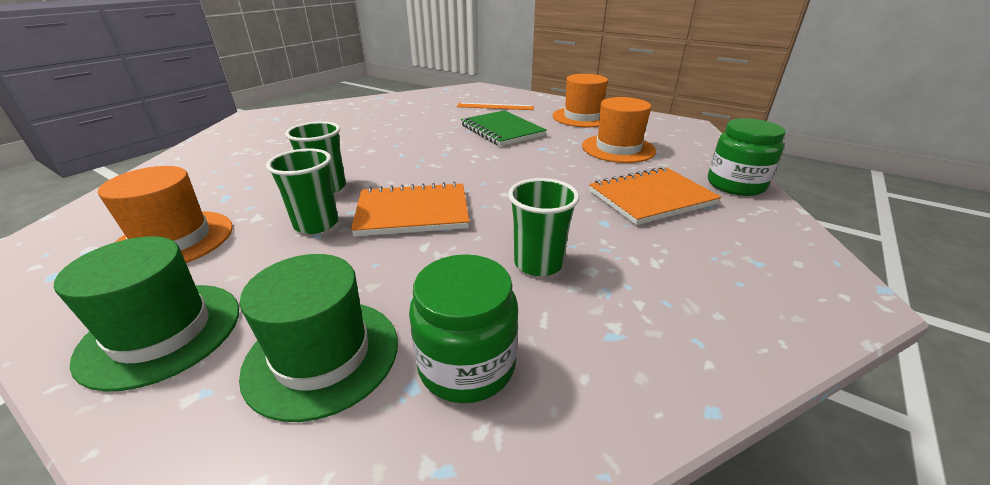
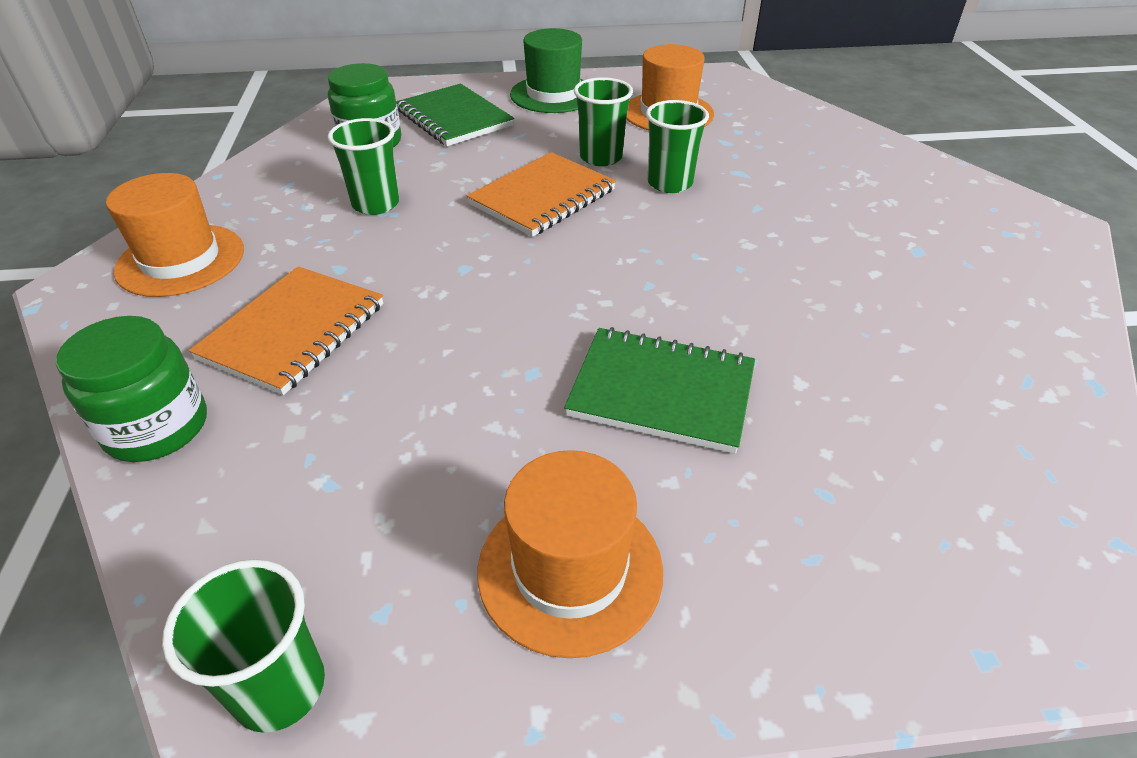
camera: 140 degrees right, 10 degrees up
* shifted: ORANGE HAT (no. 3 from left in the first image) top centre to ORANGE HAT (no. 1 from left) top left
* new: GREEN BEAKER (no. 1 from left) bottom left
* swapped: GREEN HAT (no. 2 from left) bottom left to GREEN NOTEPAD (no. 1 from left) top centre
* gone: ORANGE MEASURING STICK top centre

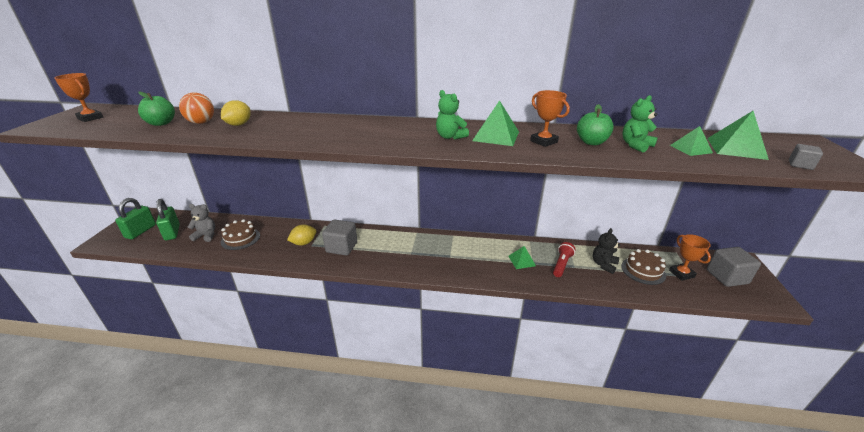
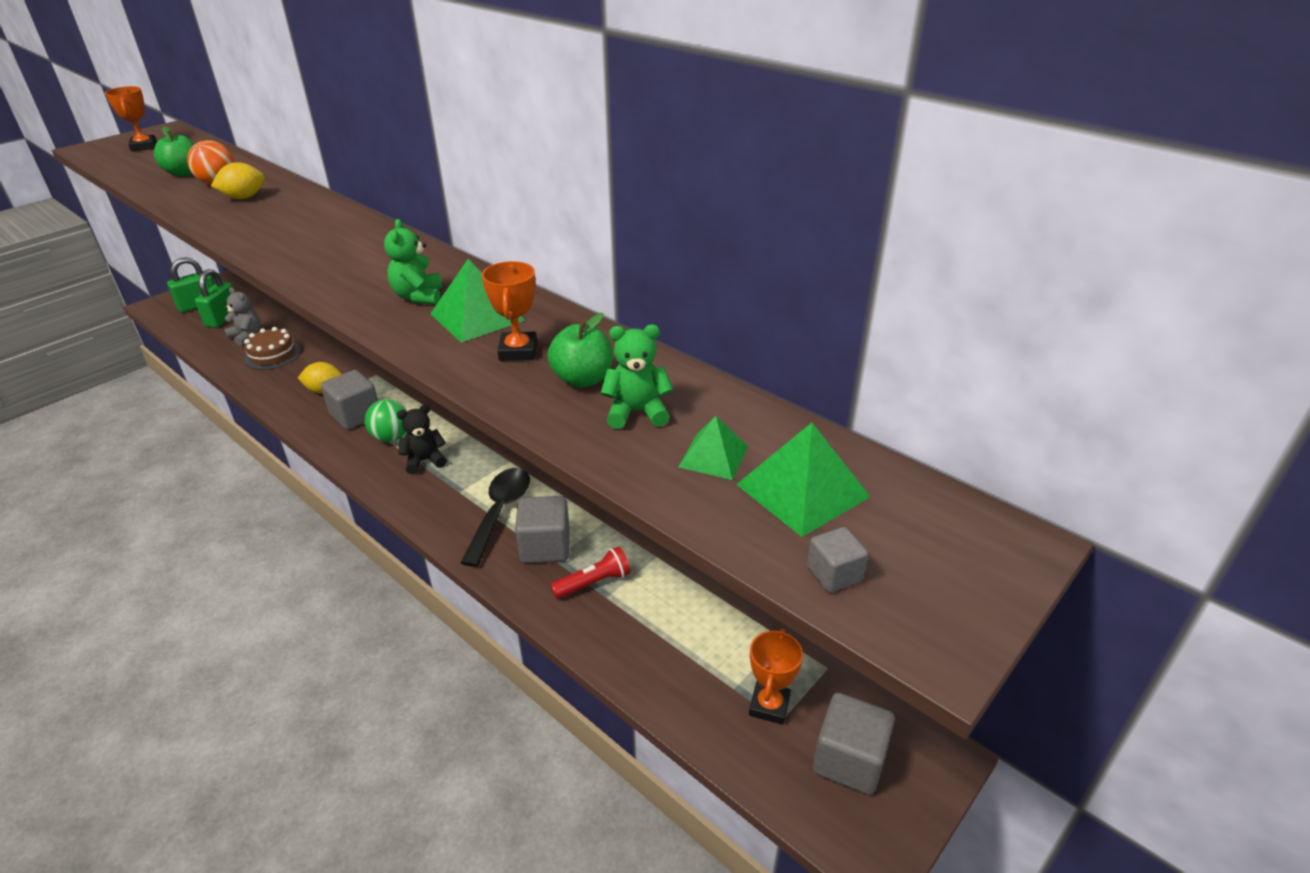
camera: 35 degrees right, 5 degrees up
* new: GREEN PLAY BALL middle left
* shifted: BLACK TEDDY BEAR middle right to middle left
* new: BLACK TABLESPOON centre
* swapped: GREEN PYRAMID SHAPE (no. 2 from left) centre to GREY SOLID CUBE (no. 2 from left) centre
* gone: BROWN LAYER CAKE (no. 2 from left) middle right

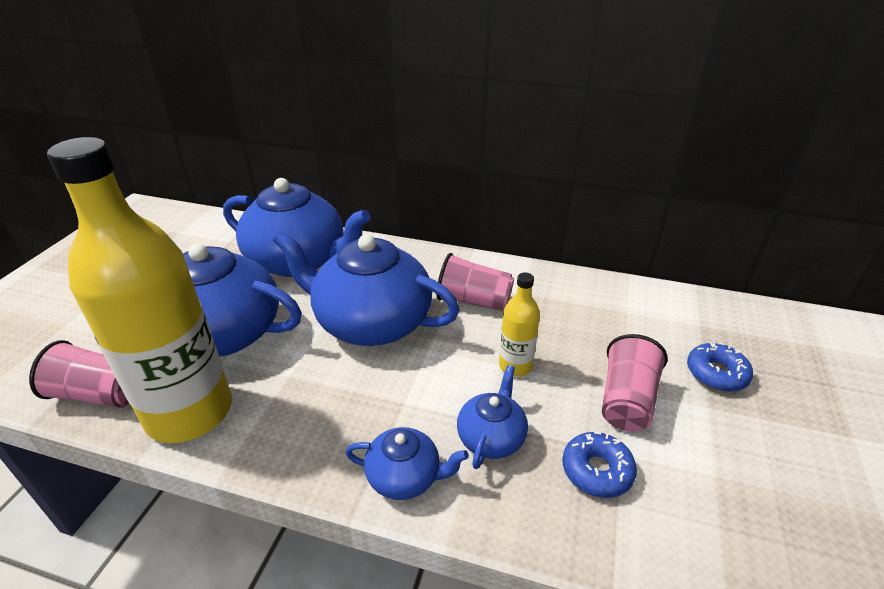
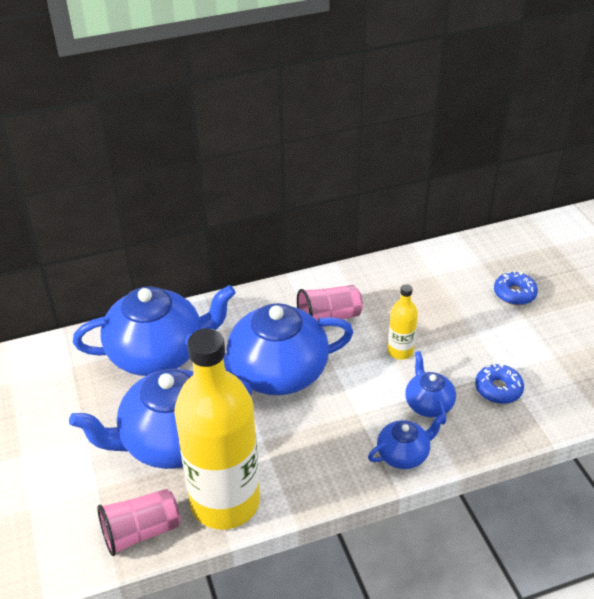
camera: 35 degrees left, 5 degrees up
* gone: ROSY BEAKER (no. 3 from left) middle right

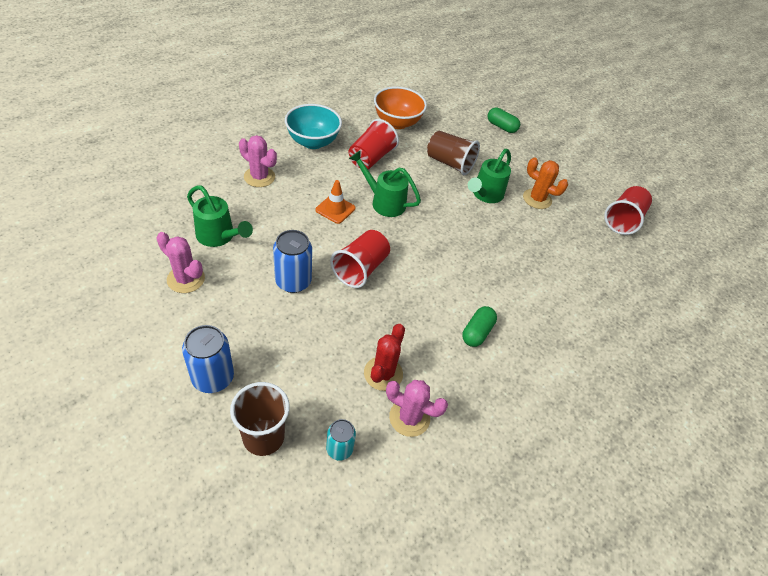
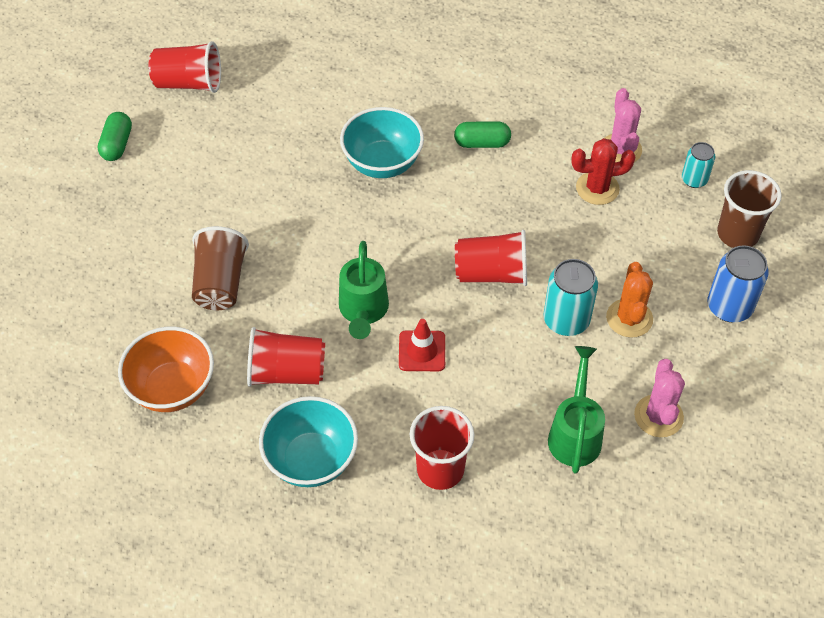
camera: 115 degrees left, 5 degrees up
* shifted: GREEN CAPSULE (no. 2 from left in the first image) top centre to GREEN CAPSULE (no. 1 from left) top left
* new: TEAL DEEP DISH (no. 2 from left) top centre
* repainted: ORANGE TRAFFIC CONE centre to SCARLET TRAFFIC CONE centre
* swapped: ROSY SAGUARO CACTUS (no. 2 from left) top centre to SCARLET BEAKER (no. 3 from left) bottom centre
* repainted: COBALT CAN (no. 2 from left) centre to TEAL CAN (no. 1 from left) middle right
* shifted: ORANGE SAGUARO CACTUS top right to middle right
* gone: GREEN SPRINKLING CAN (no. 3 from left) top centre

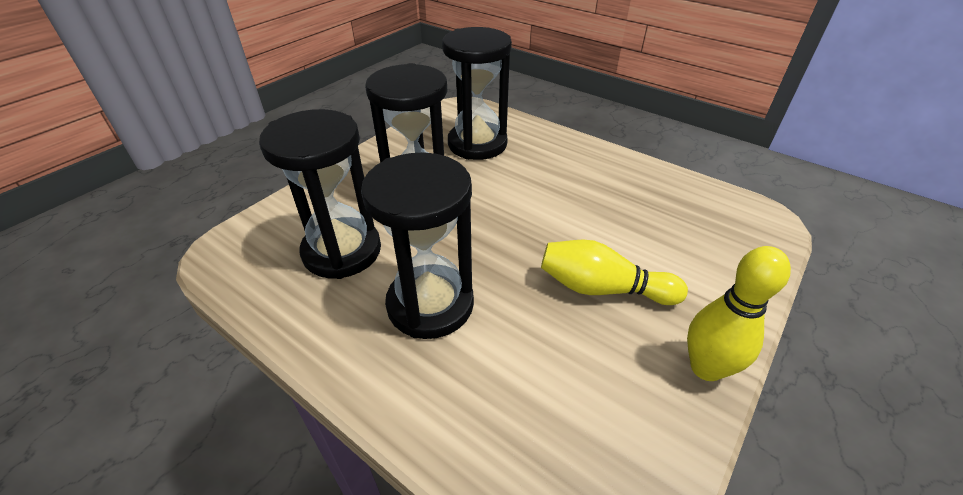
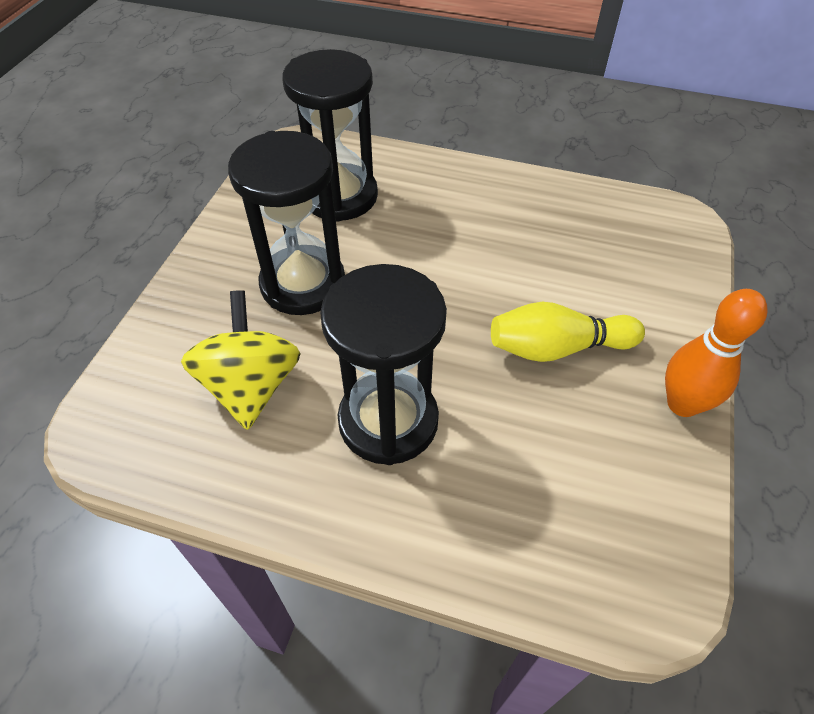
camera: 20 degrees left, 10 degrees up
* swapped: BLACK SAND TIMER (no. 1 from left) middle left to BRIGHT YELLOW WHIRLIGIG middle left
* repainted: BRIGHT YELLOW SKITTLE (no. 2 from left) middle right to ORANGE SKITTLE middle right

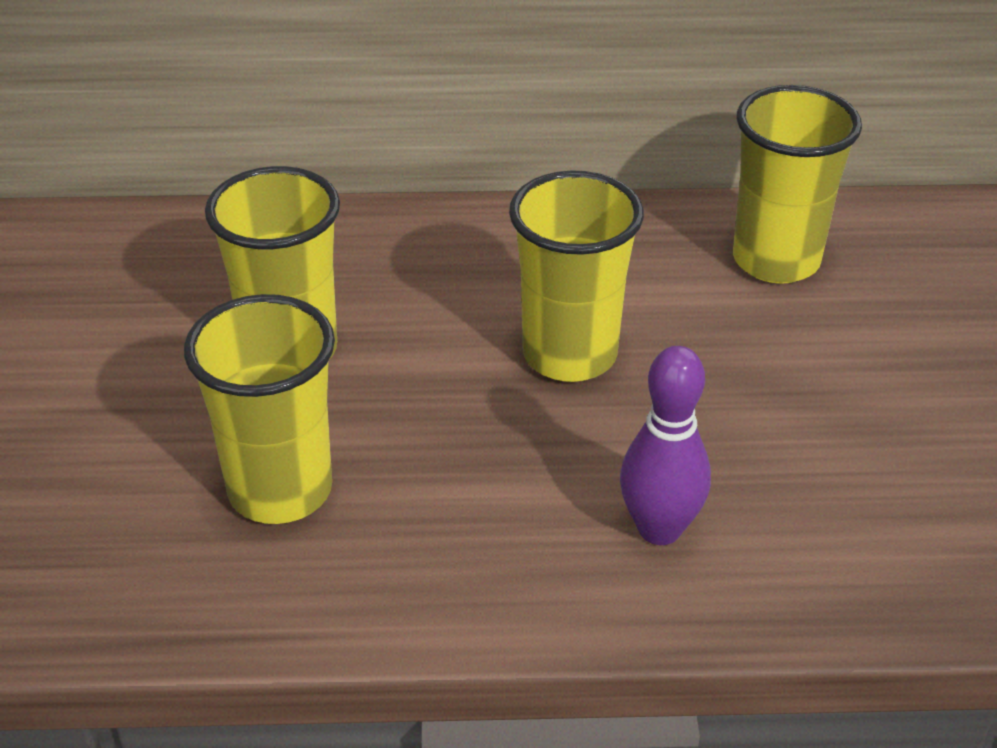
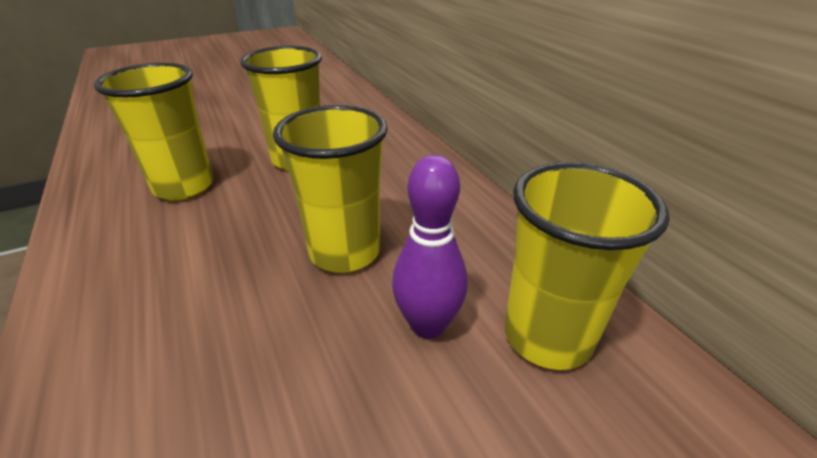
camera: 65 degrees right, 5 degrees down
* shifted: PURPLE SKITTLE middle right to centre

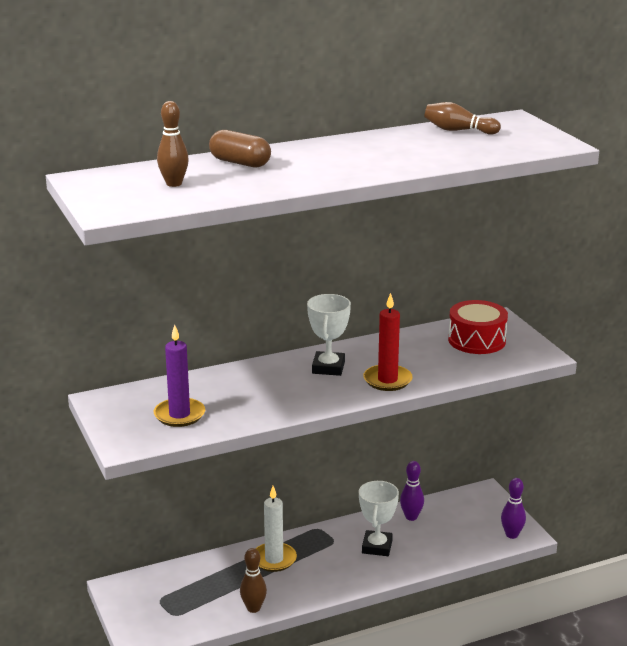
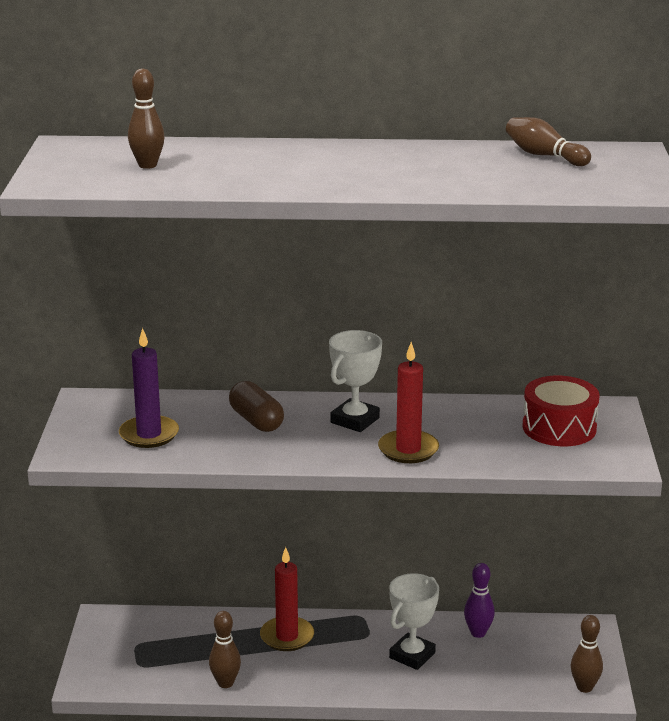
camera: 25 degrees right, 0 degrees up
* shifted: BROWN CAPSULE top centre to centre
* repainted: SNOW-WHITE PILLAR CANDLE bottom centre to SCARLET PILLAR CANDLE (no. 1 from left) bottom centre
* repainted: PURPLE SKITTLE (no. 2 from left) bottom right to BROWN SKITTLE (no. 4 from left) bottom right

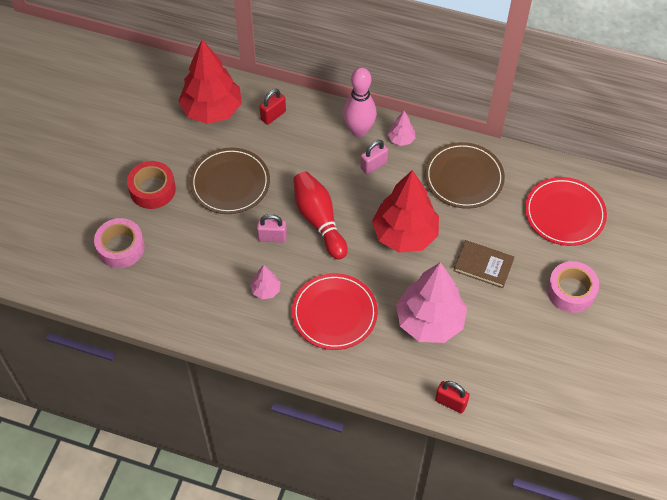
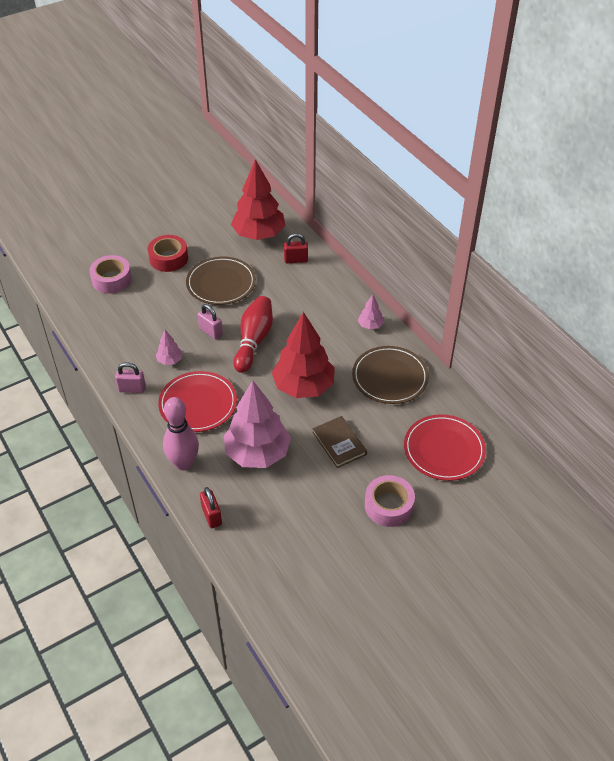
camera: 40 degrees right, 10 degrees down
* shifted: ROSY PADLOCK (no. 2 from left in the first image) top centre to ROSY PADLOCK (no. 1 from left) middle left
* shifted: ROSY SKITTLE top centre to middle left

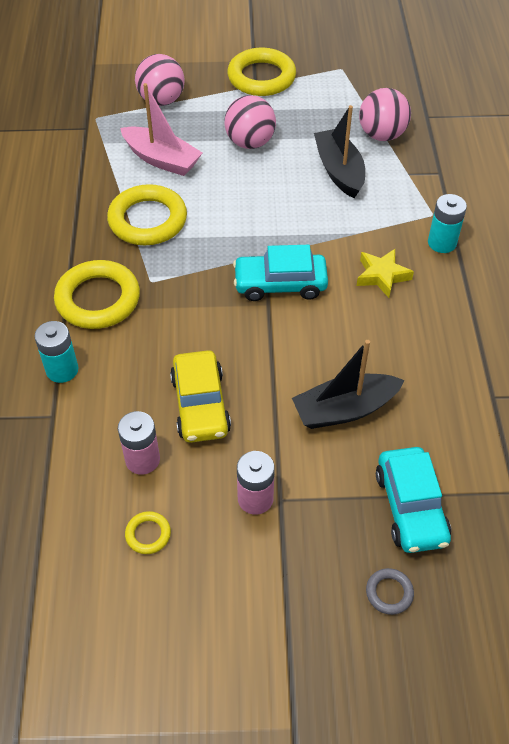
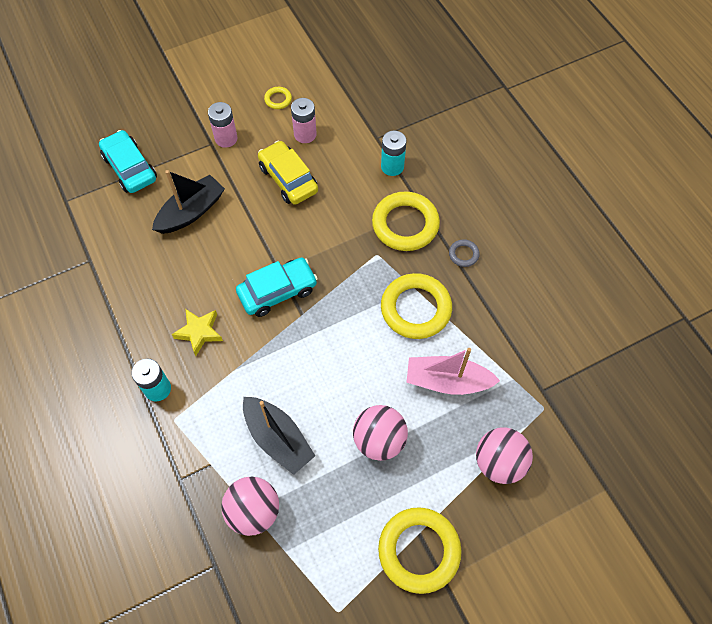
camera: 155 degrees right, 10 degrees up
* shifted: GREY HOOP bottom right to centre

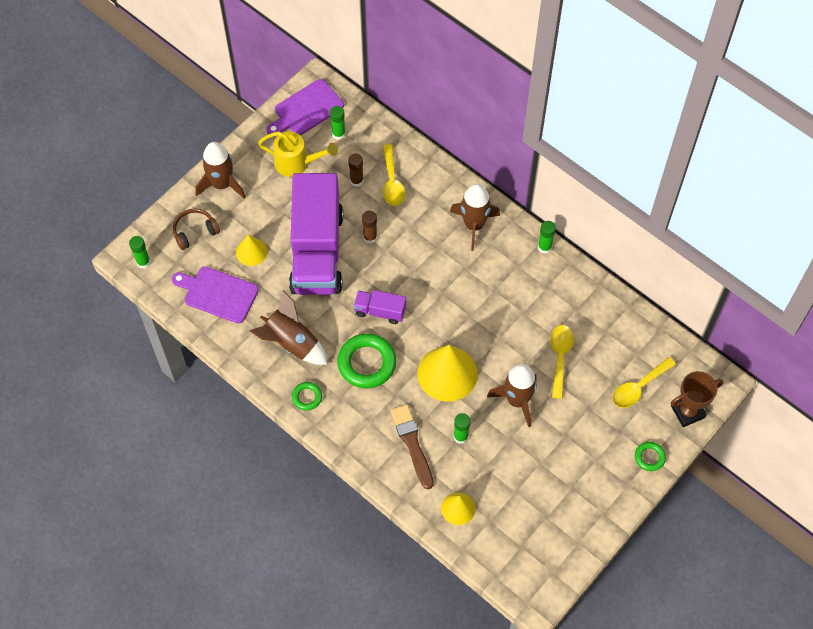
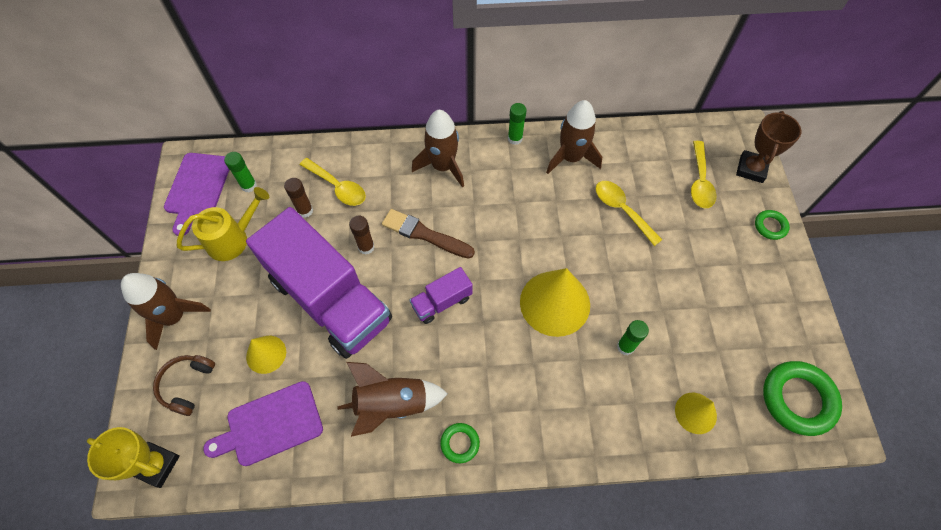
camera: 45 degrees left, 0 degrees up
* swapped: GREEN GLUE (no. 1 from left) middle left to BRIGHT YELLOW AWARD CUP bottom left
* shifted: BROWN BRUSH bottom centre to centre
* shifted: BROWN ROCKET (no. 4 from left) centre to top centre
* shifted: GREEN HOOP (no. 2 from left in the first image) centre to GREEN HOOP (no. 3 from left) bottom right

